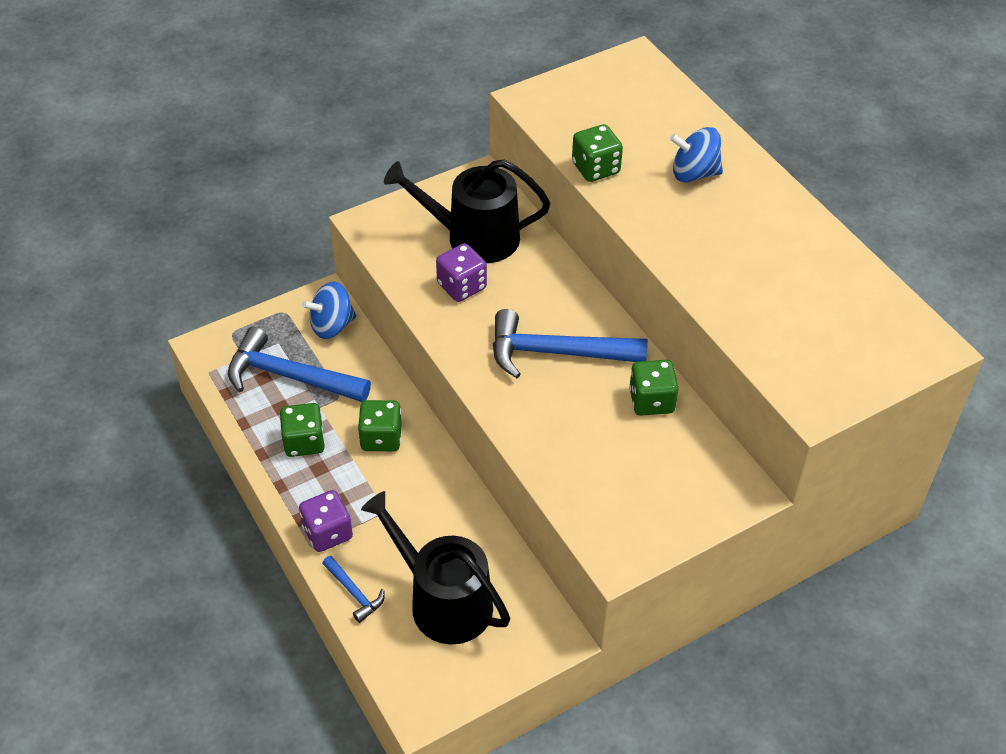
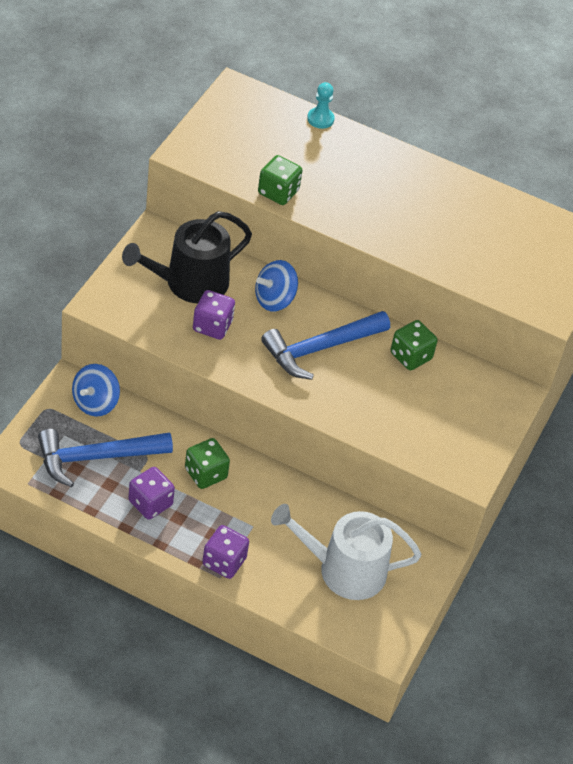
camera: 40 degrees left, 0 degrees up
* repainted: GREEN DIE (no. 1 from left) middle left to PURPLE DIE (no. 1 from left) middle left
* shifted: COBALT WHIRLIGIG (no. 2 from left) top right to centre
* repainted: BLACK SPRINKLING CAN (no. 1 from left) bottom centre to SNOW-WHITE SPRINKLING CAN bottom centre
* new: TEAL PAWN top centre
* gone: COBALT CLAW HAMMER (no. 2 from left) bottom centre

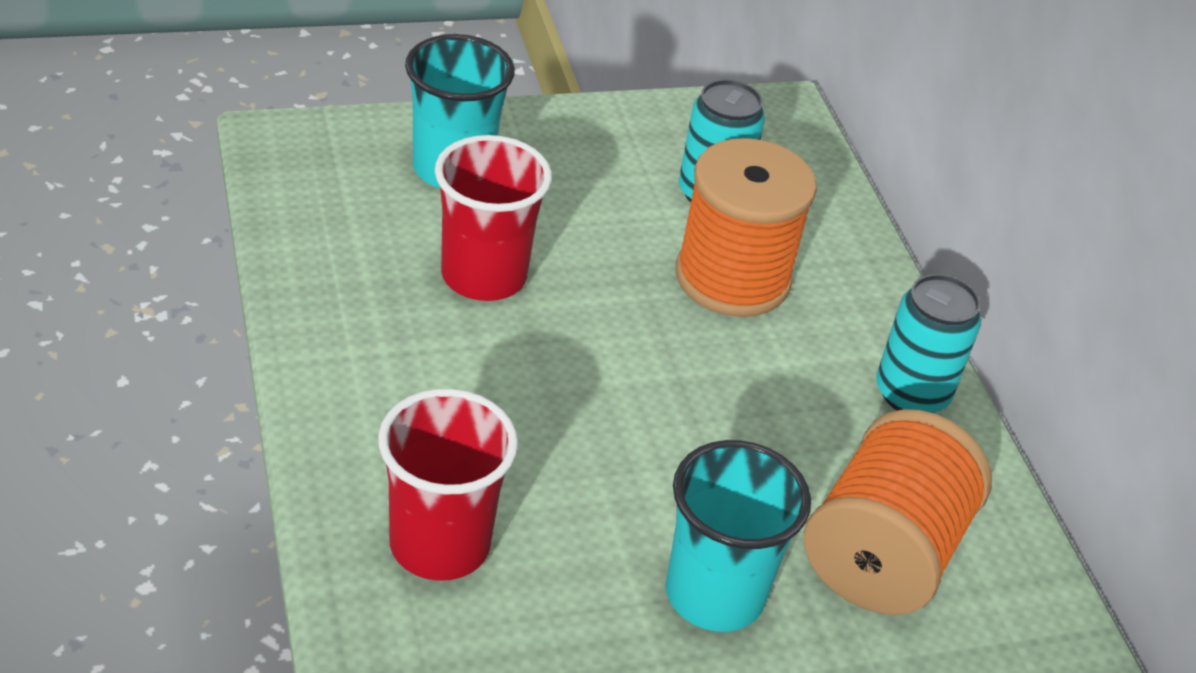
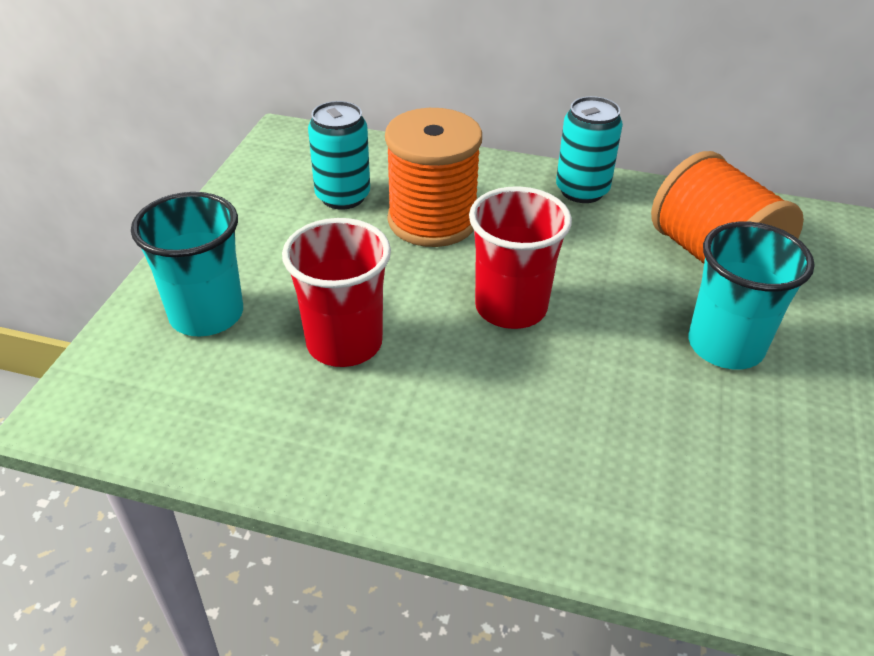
camera: 55 degrees left, 0 degrees up
* shifted: SCARLET BEAKER (no. 1 from left in the first image) bottom centre to SCARLET BEAKER (no. 2 from left) centre

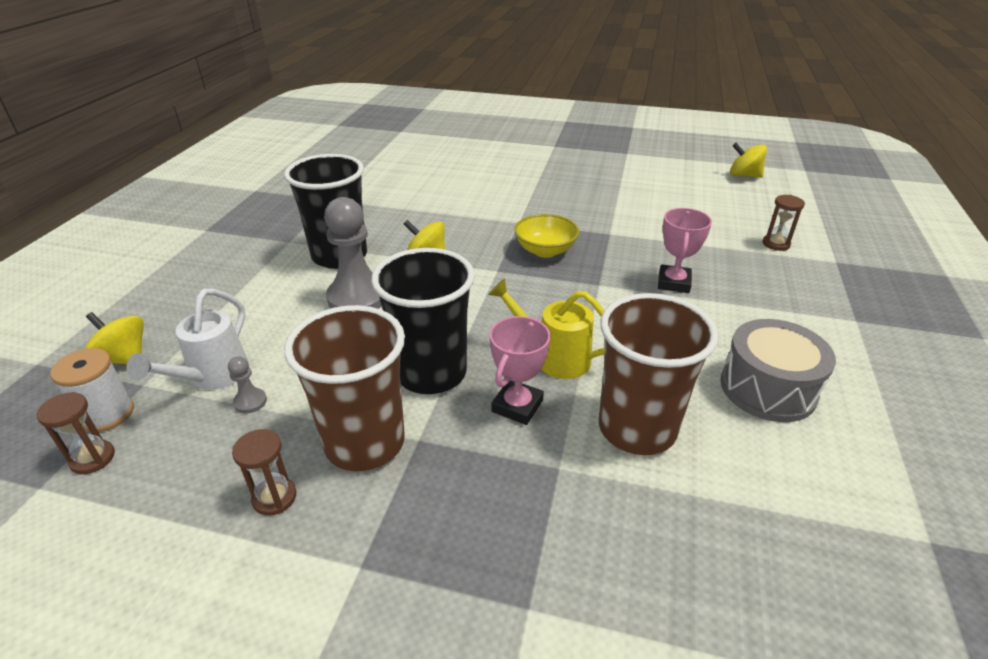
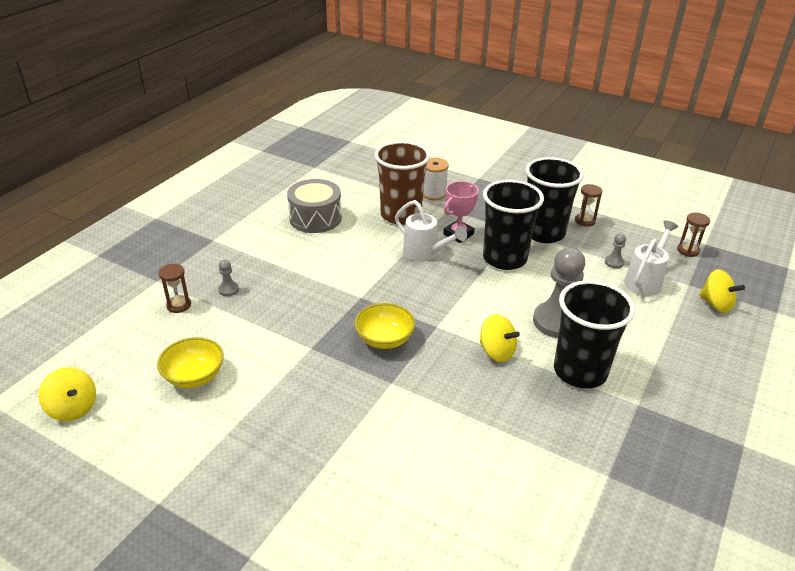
camera: 165 degrees left, 0 degrees up
* new: BRIGHT YELLOW DEEP DISH (no. 1 from left) middle left
* new: GREY PAWN (no. 1 from left) middle left
* repainted: BRIGHT YELLOW SPRINKLING CAN centre to SNOW-WHITE SPRINKLING CAN (no. 1 from left) centre
* shifted: SNOW-WHITE BOBBIN middle left to top centre
* repainted: BROWN BEAKER (no. 1 from left) centre to BLACK BEAKER (no. 2 from left) middle right
* gone: ROSY AWARD CUP (no. 2 from left) middle right

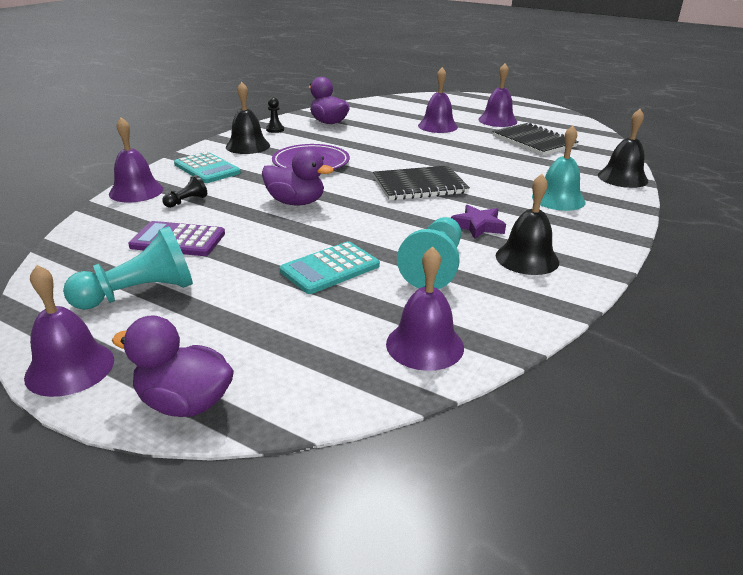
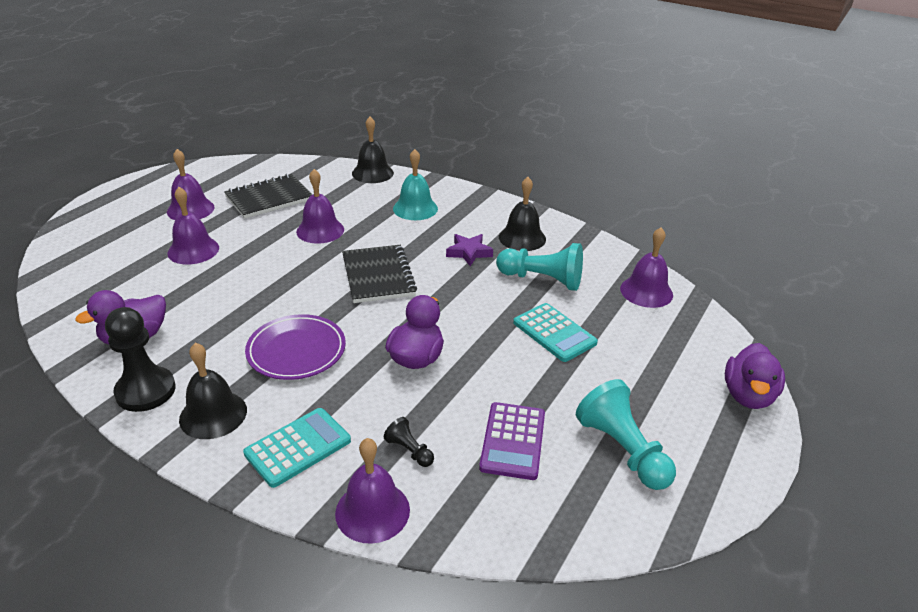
camera: 90 degrees left, 5 degrees up
* scaled: BLACK PAWN (no. 2 from left in the first image) top centre = middle left x2.04
* shifted: PURPLE BELL (no. 1 from left in the first image) middle left to PURPLE BELL (no. 3 from left) centre

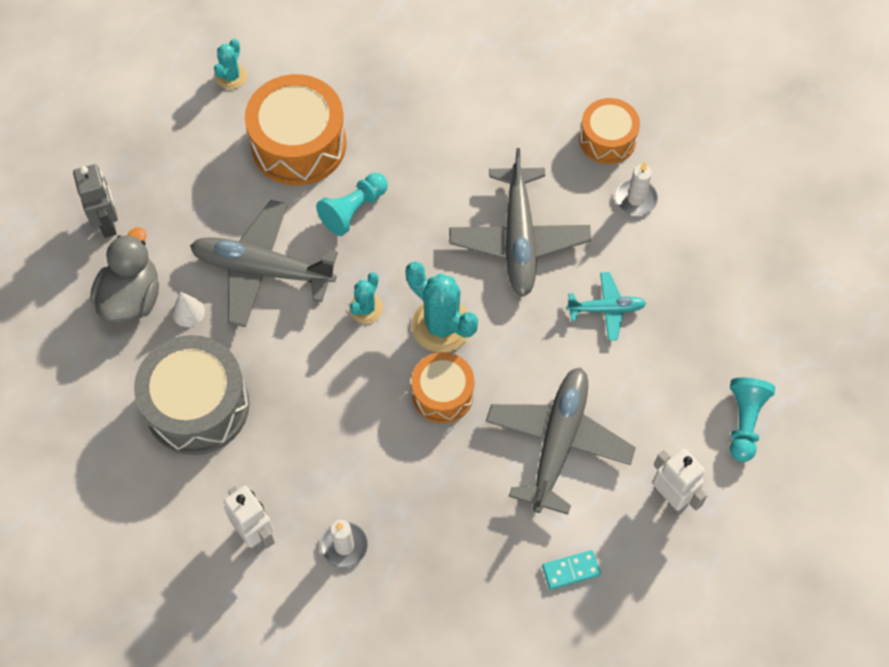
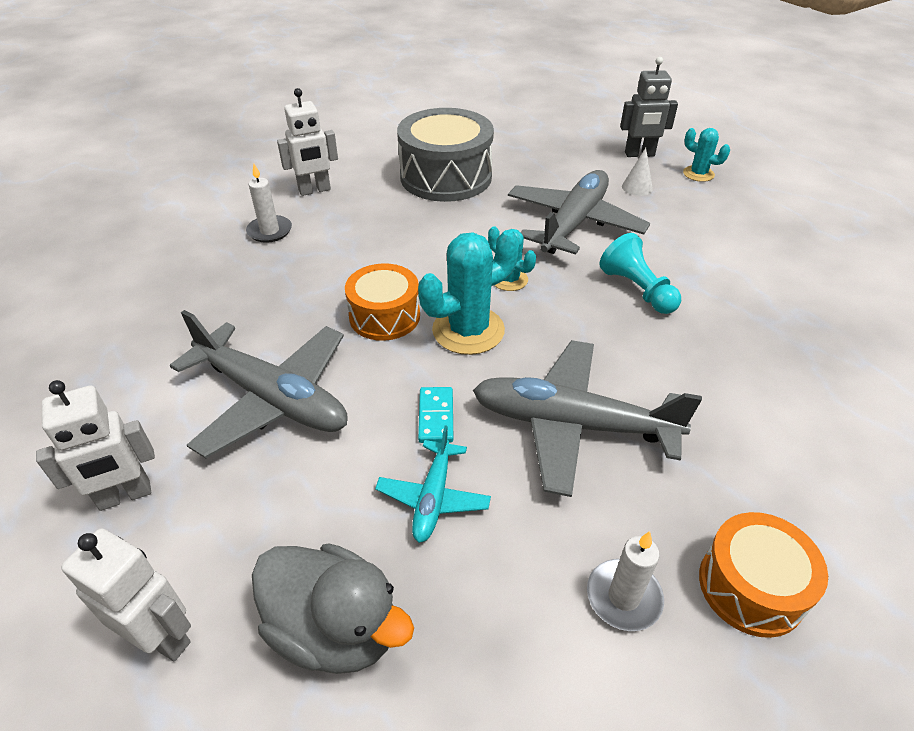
camera: 105 degrees right, 20 degrees down
* swapped: TEAL PAWN (no. 2 from left) middle right to SNOW-WHITE TOY ROBOT (no. 2 from left) bottom left
* shifted: GREY DUCK middle left to bottom centre
* shifted: TEAL DOMINO bottom centre to centre
* shifted: SNOW-WHITE CONE SHAPE middle left to top right
* shifted: TEAL SAGUARO CACTUS (no. 1 from left in the first image) top left to TEAL SAGUARO CACTUS (no. 3 from left) top right
* gone: ORANGE DRUM (no. 1 from left) top left

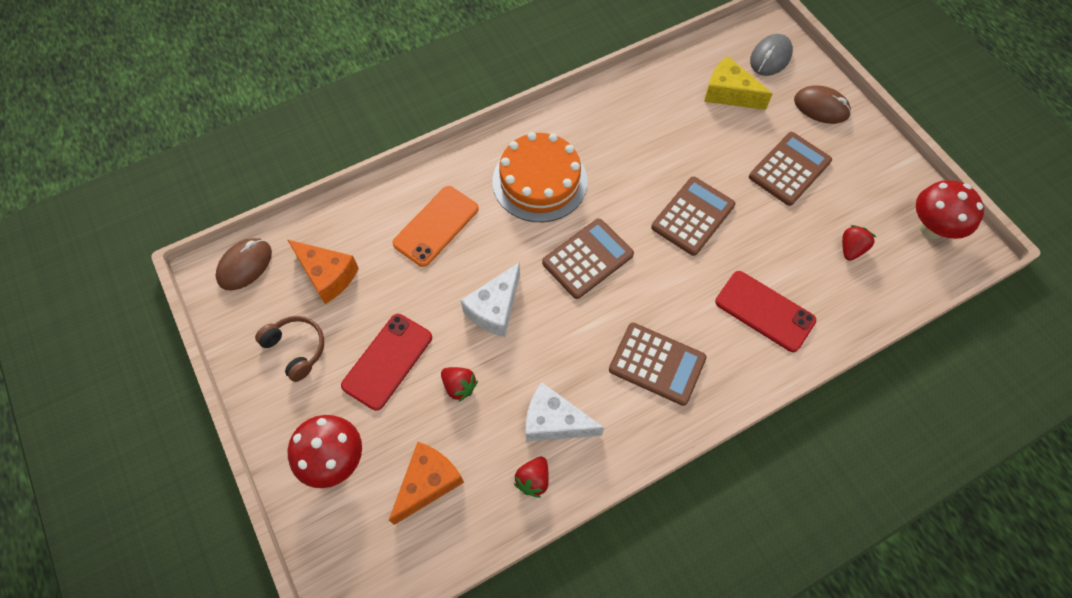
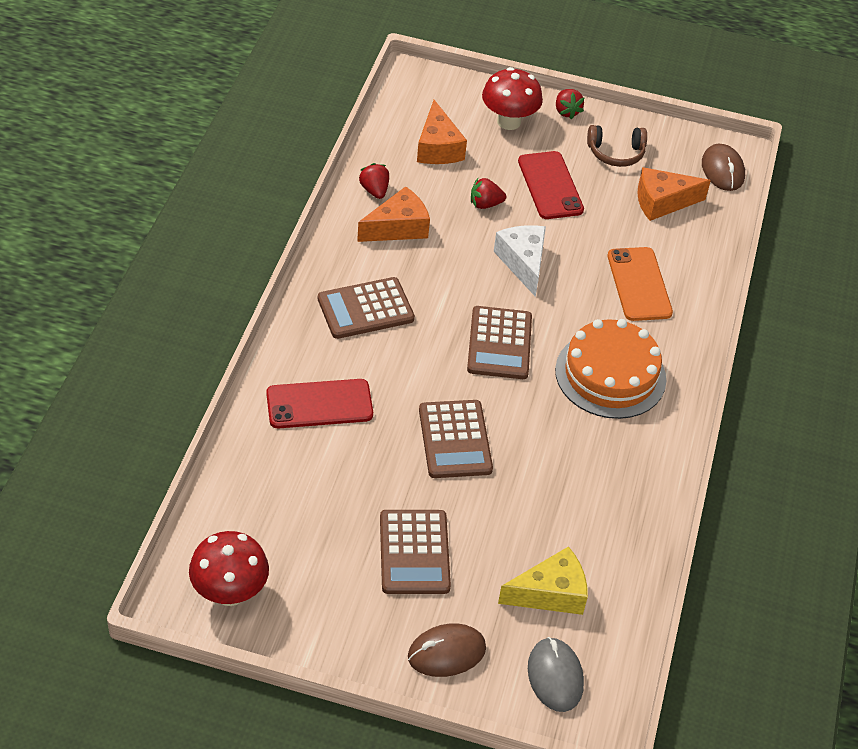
camera: 130 degrees right, 15 degrees down
* repainted: SNOW-WHITE PIECE OF CHEESE (no. 2 from left) bottom centre to ORANGE PIECE OF CHEESE (no. 1 from left) top centre
* shifted: SCARLET TOY STRAWBERRY (no. 3 from left) middle right to top centre

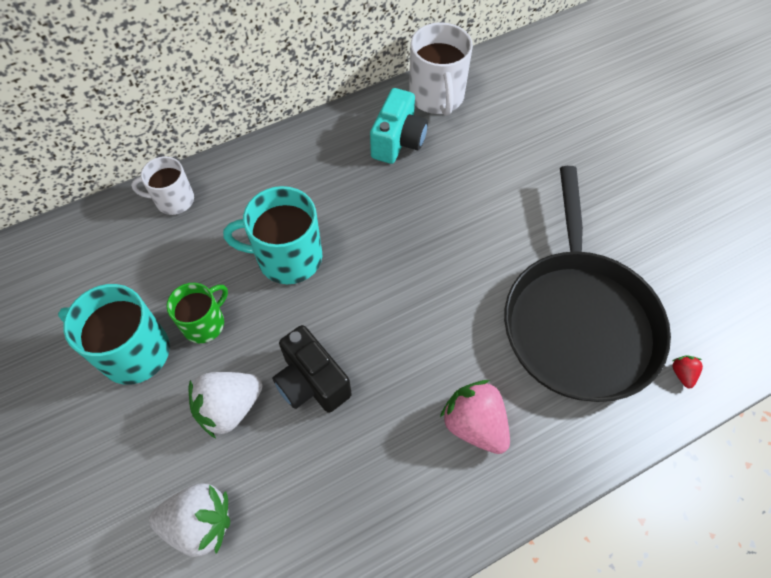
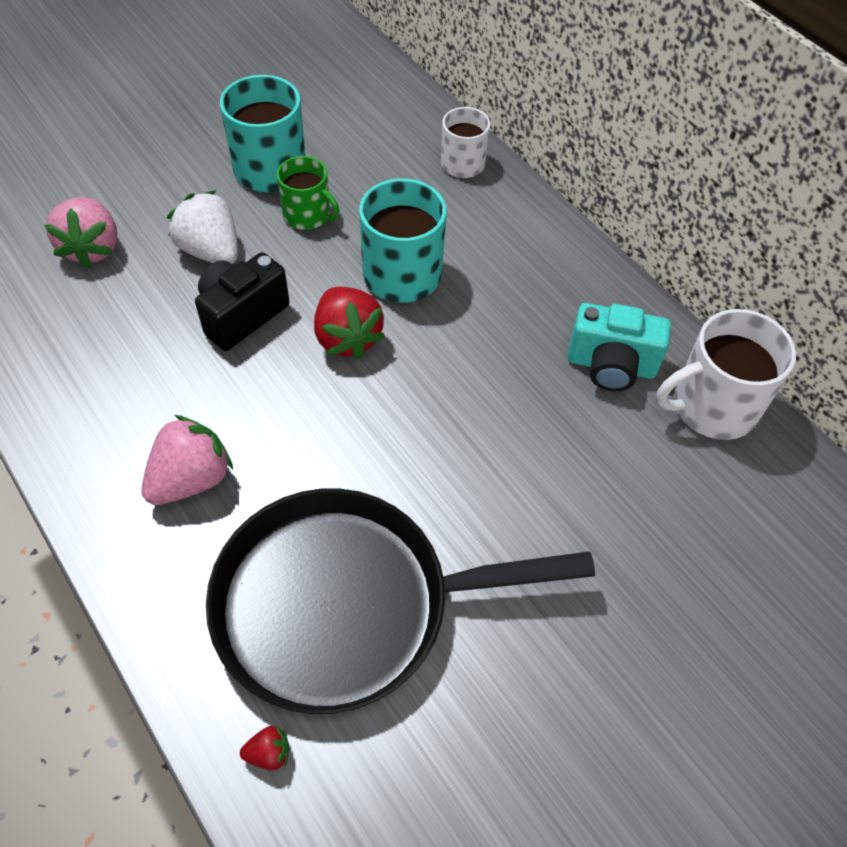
camera: 80 degrees right, 5 degrees down
* repainted: SNOW-WHITE TOY STRAWBERRY (no. 1 from left) bottom left to ROSY TOY STRAWBERRY (no. 1 from left) top left
* new: SCARLET TOY STRAWBERRY (no. 2 from left) centre

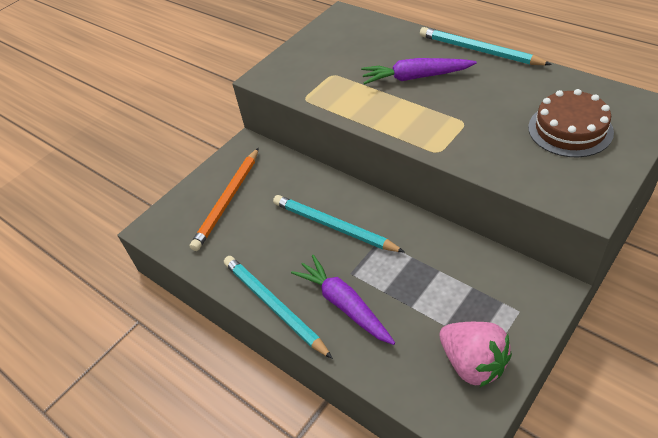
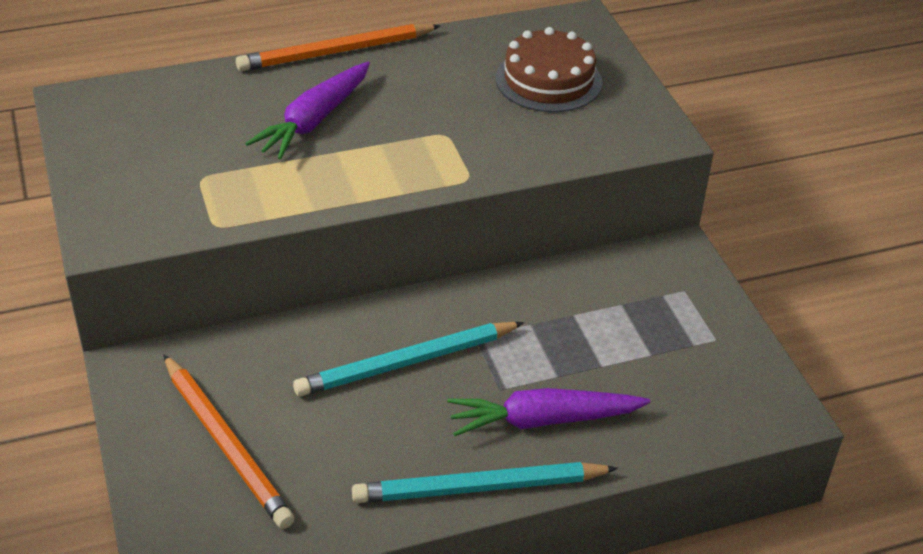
camera: 65 degrees left, 5 degrees down
* repainted: TEAL WOODEN PENCIL (no. 3 from left) top right to ORANGE WOODEN PENCIL (no. 2 from left) top centre
* gone: ROSY TOY STRAWBERRY bottom right

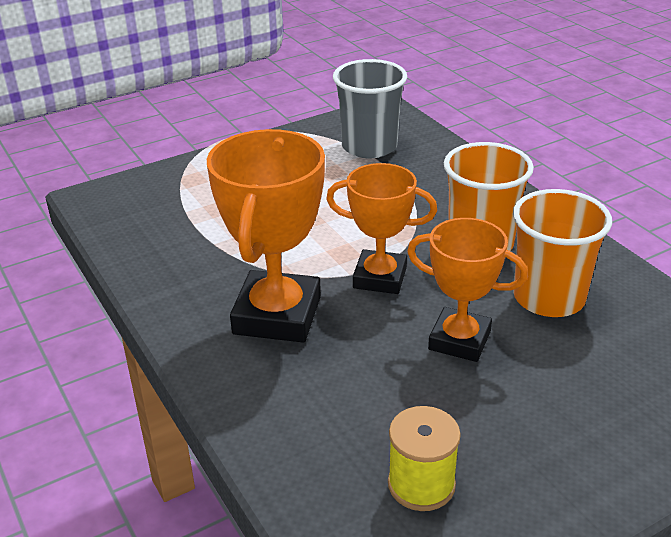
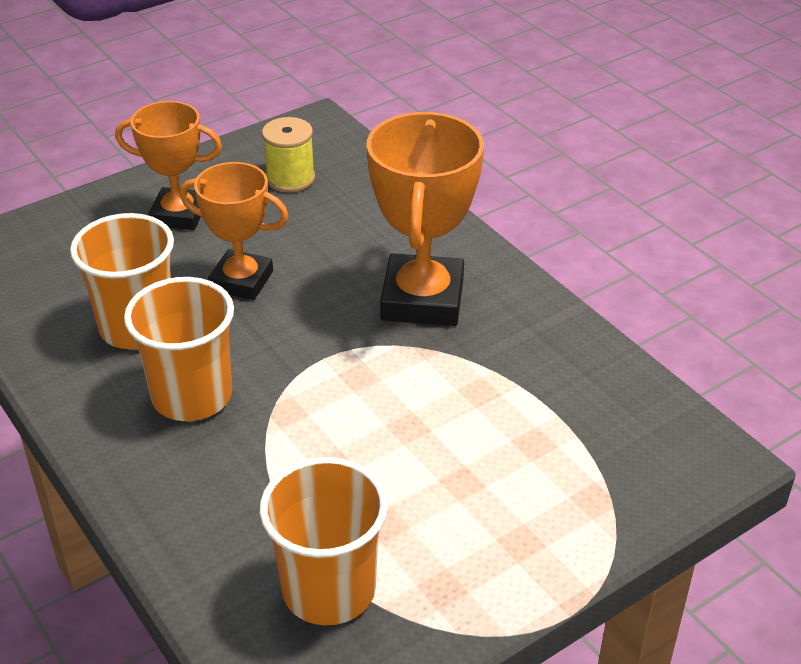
camera: 175 degrees right, 5 degrees up
* shifted: ORANGE AWARD CUP (no. 2 from left in the first image) centre to ORANGE AWARD CUP (no. 1 from left) top left
* repainted: GREY BEAKER top centre to ORANGE BEAKER (no. 3 from left) bottom centre

